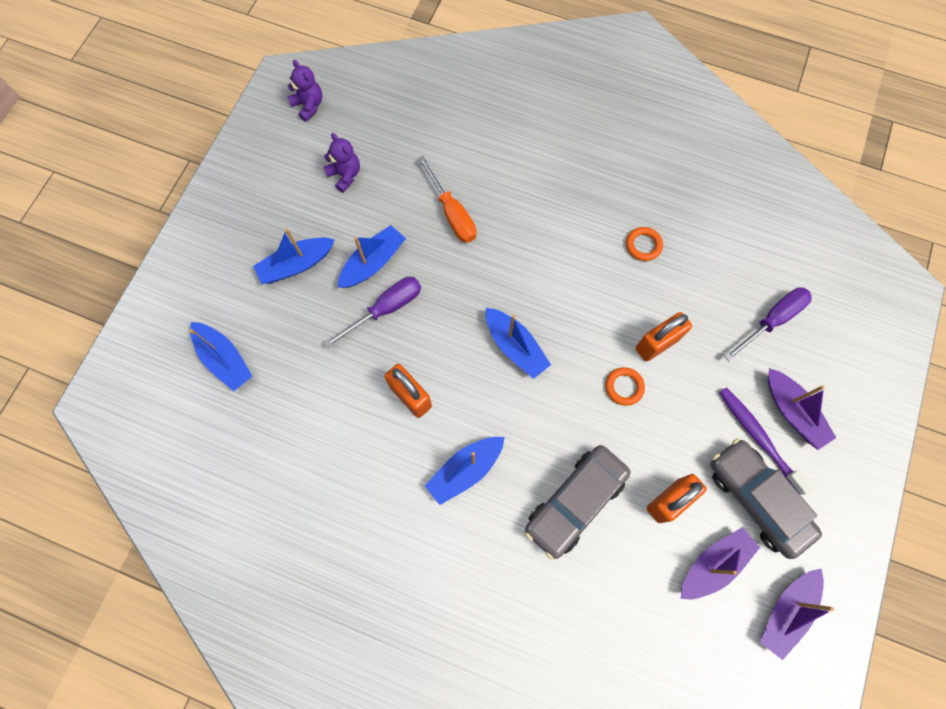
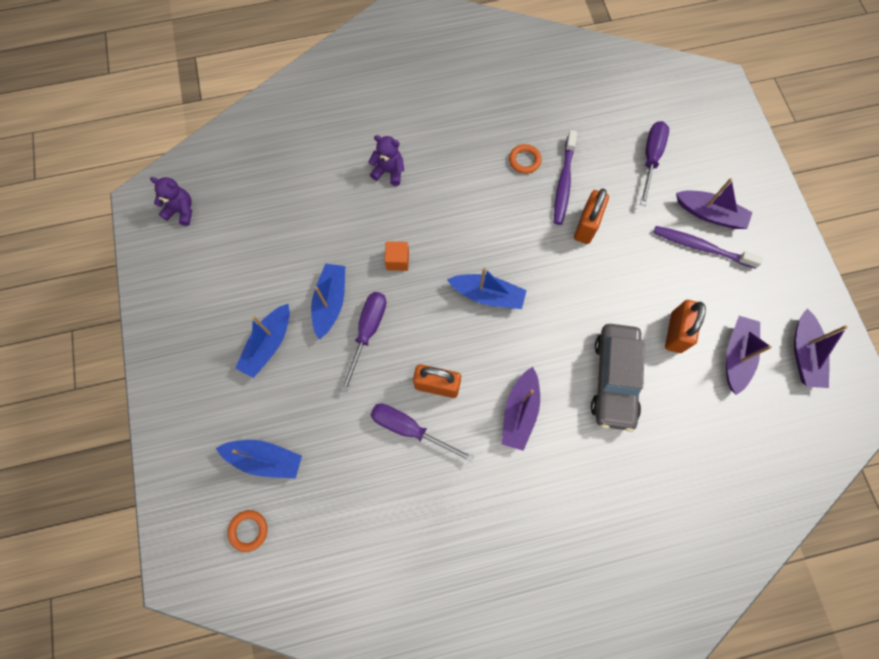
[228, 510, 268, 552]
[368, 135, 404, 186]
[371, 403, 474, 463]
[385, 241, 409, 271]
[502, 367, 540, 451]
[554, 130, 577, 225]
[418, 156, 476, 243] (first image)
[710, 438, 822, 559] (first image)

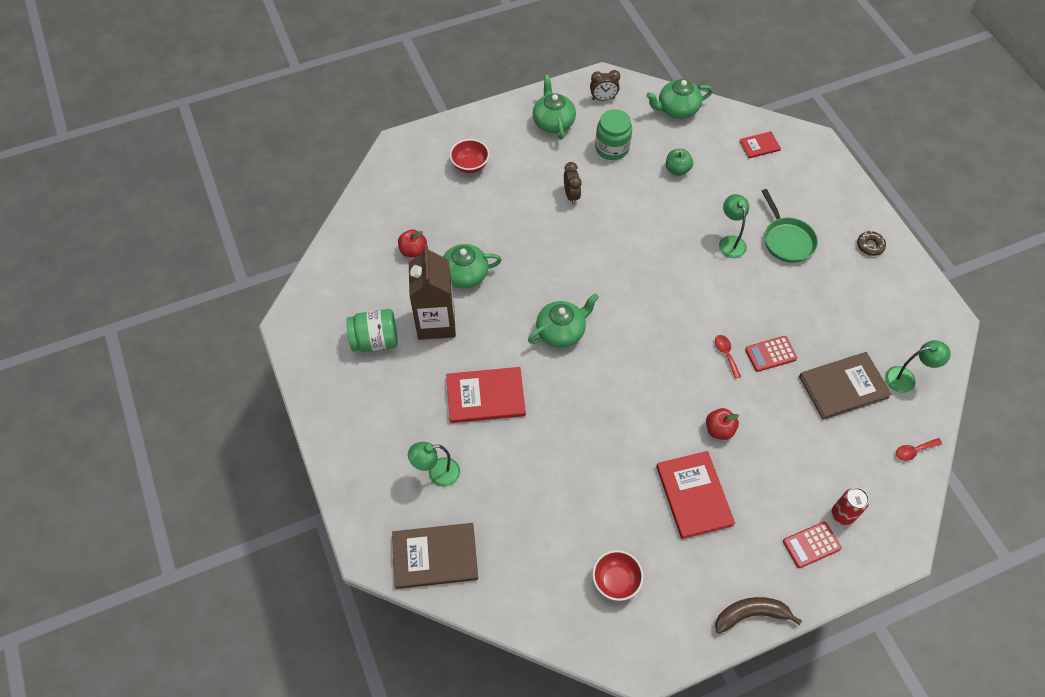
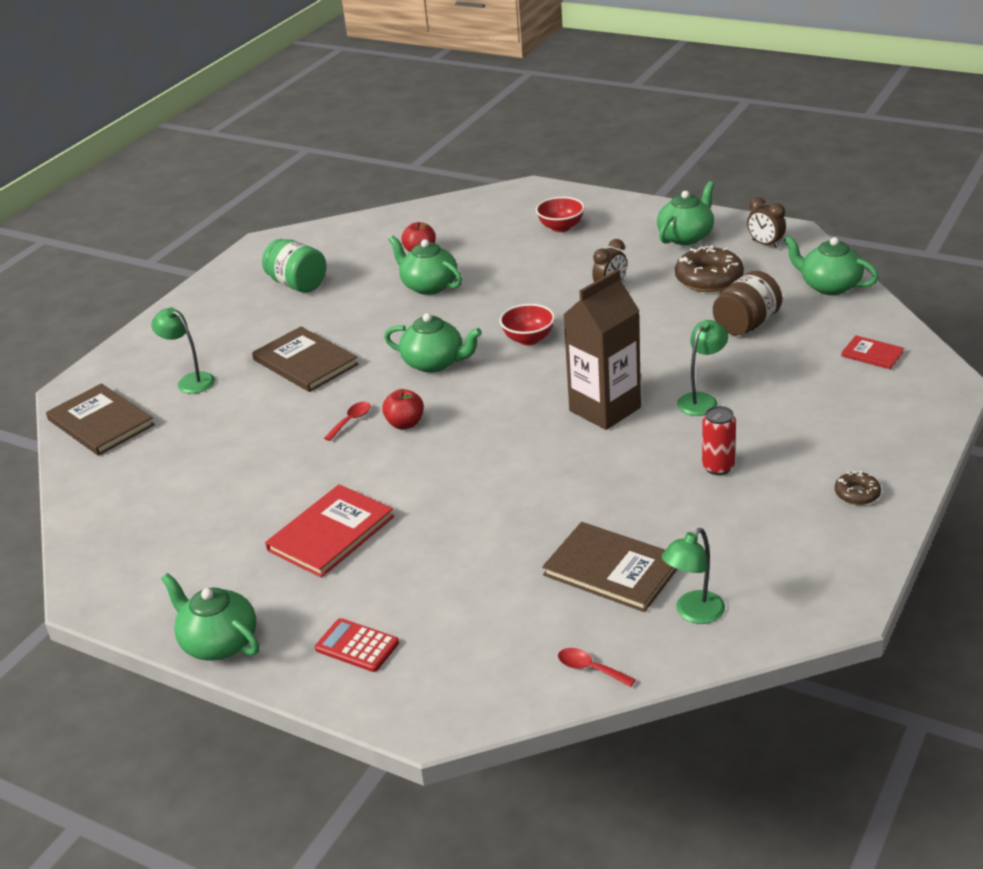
[161, 573, 259, 661]
[252, 326, 358, 392]
[324, 402, 371, 441]
[382, 389, 424, 429]
[499, 304, 555, 345]
[563, 269, 641, 430]
[662, 528, 725, 624]
[675, 245, 744, 292]
[702, 406, 736, 475]
[713, 271, 782, 336]
[745, 336, 797, 372] (first image)
[762, 189, 818, 263] (first image)

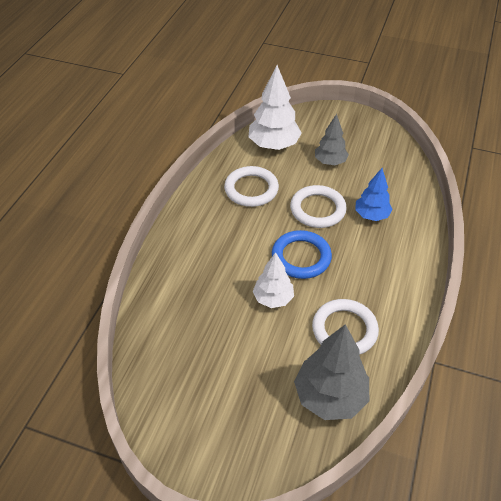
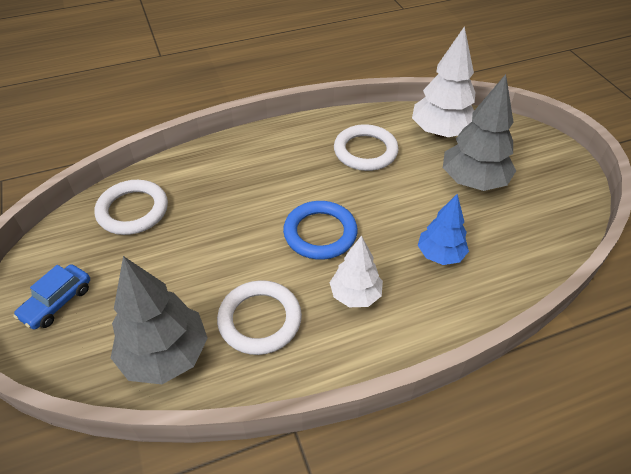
[13, 264, 90, 330]
[95, 180, 168, 235]
[330, 235, 383, 307]
[443, 74, 516, 191]

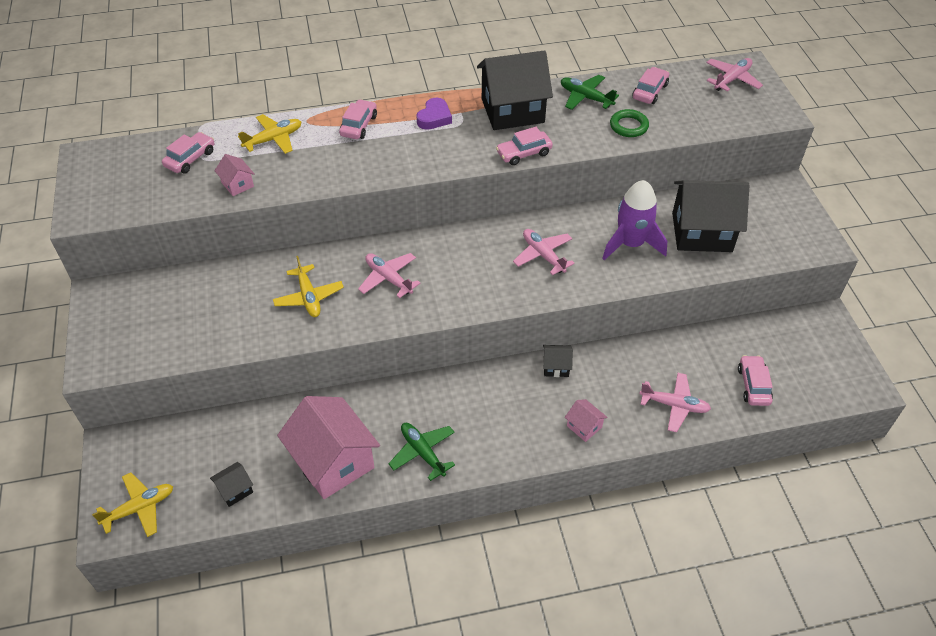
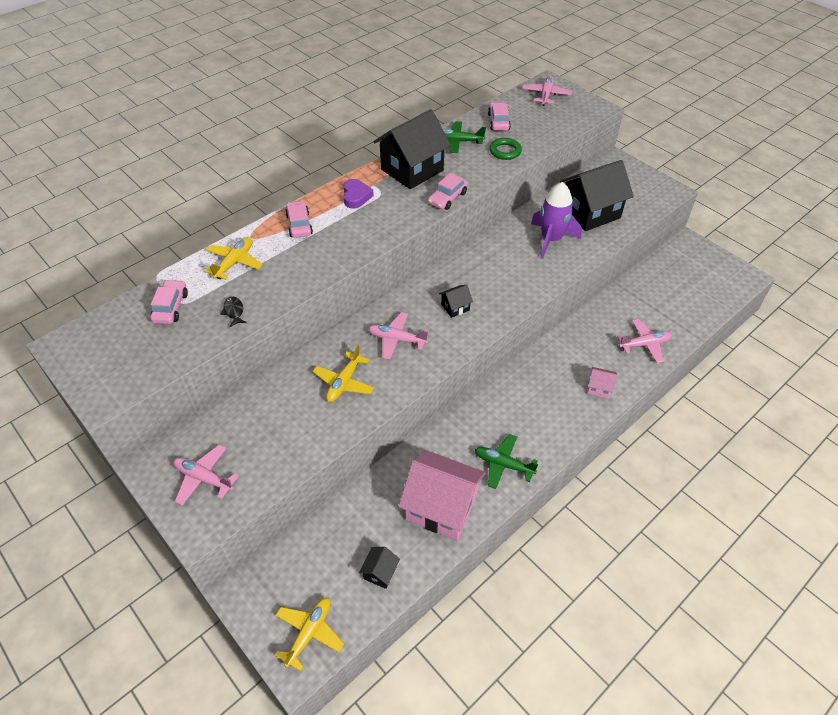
[173, 444, 239, 506]
[221, 297, 247, 327]
[313, 345, 374, 402]
[439, 285, 473, 318]
[738, 355, 773, 406] (first image)

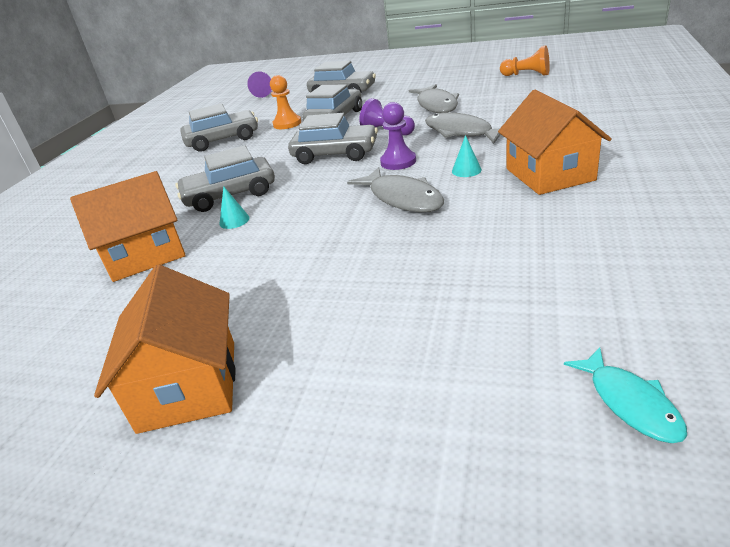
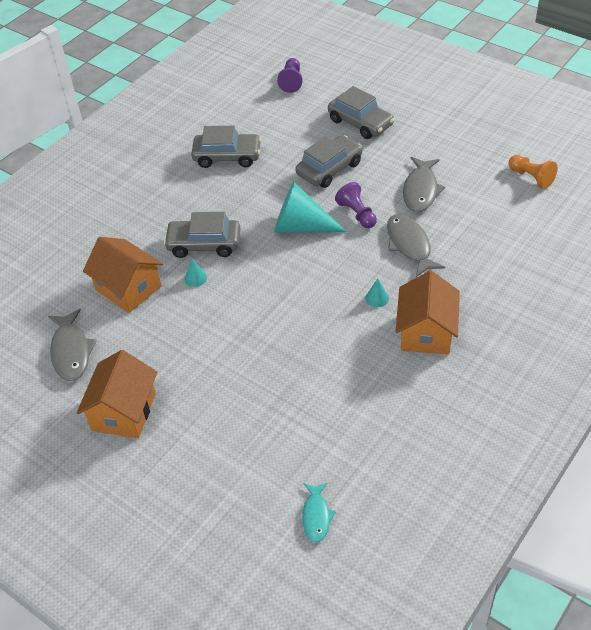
[48, 309, 97, 381]
[83, 237, 163, 313]
[274, 182, 347, 233]
[270, 75, 301, 129] (first image)
[380, 102, 416, 170] (first image)

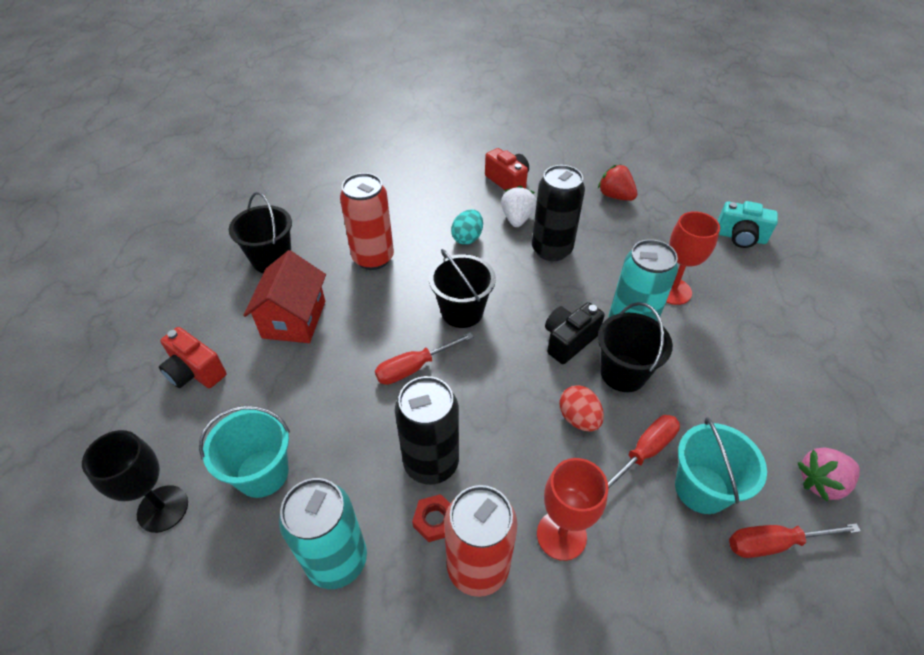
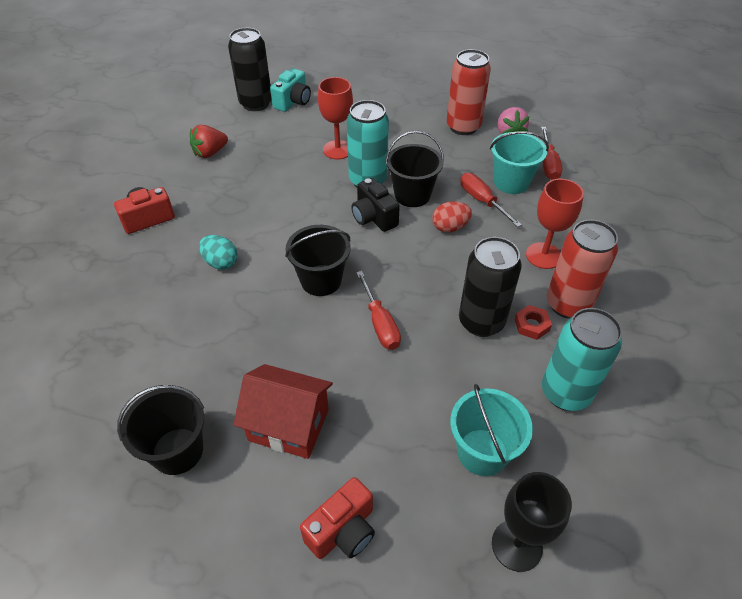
[228, 28, 272, 111]
[447, 49, 491, 135]
[501, 186, 536, 227] (first image)

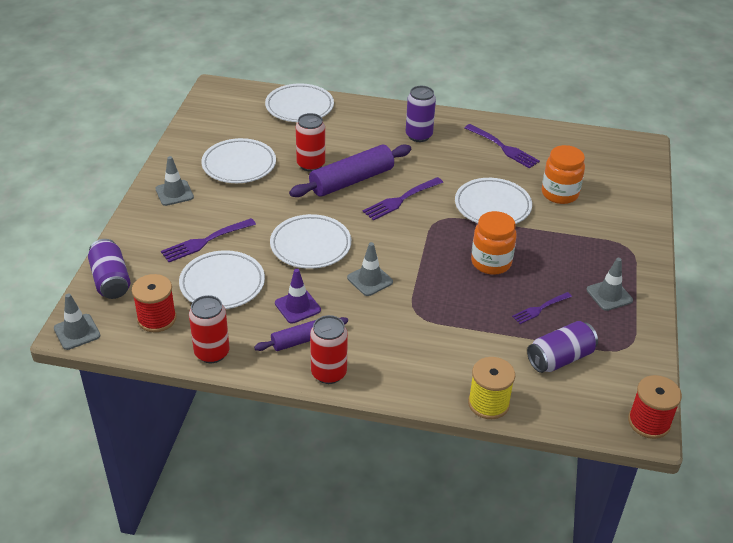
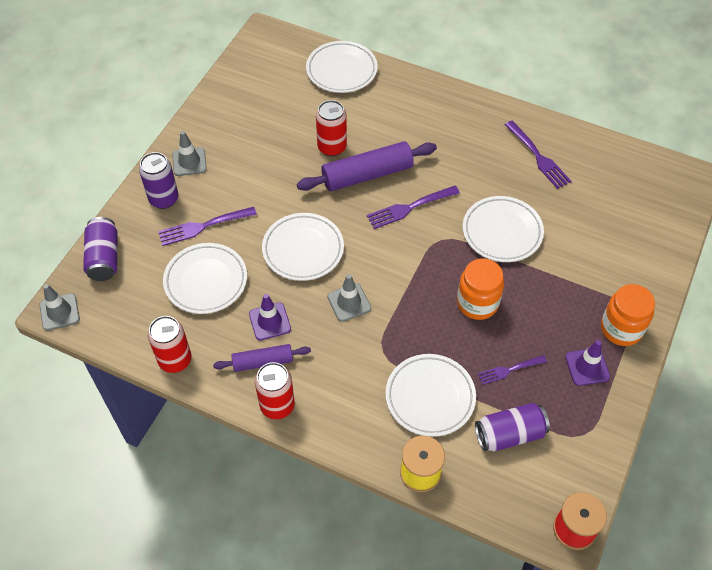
[139, 152, 179, 209]
[385, 354, 476, 437]
[565, 340, 610, 386]
[601, 284, 655, 346]
[132, 274, 176, 332] (first image)

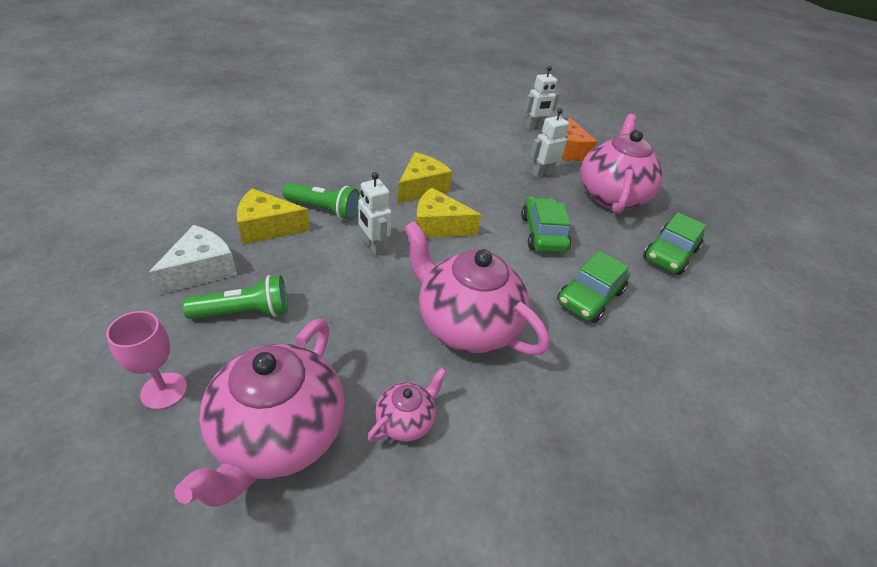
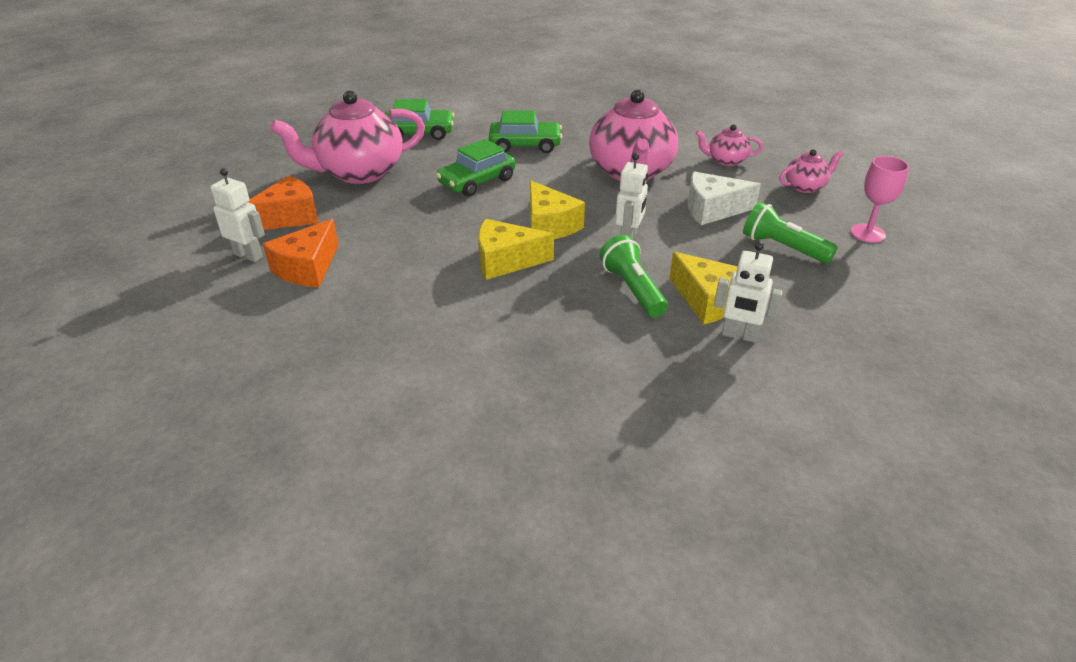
[263, 219, 339, 287]
[688, 171, 761, 225]
[714, 242, 783, 343]
[779, 149, 843, 193]

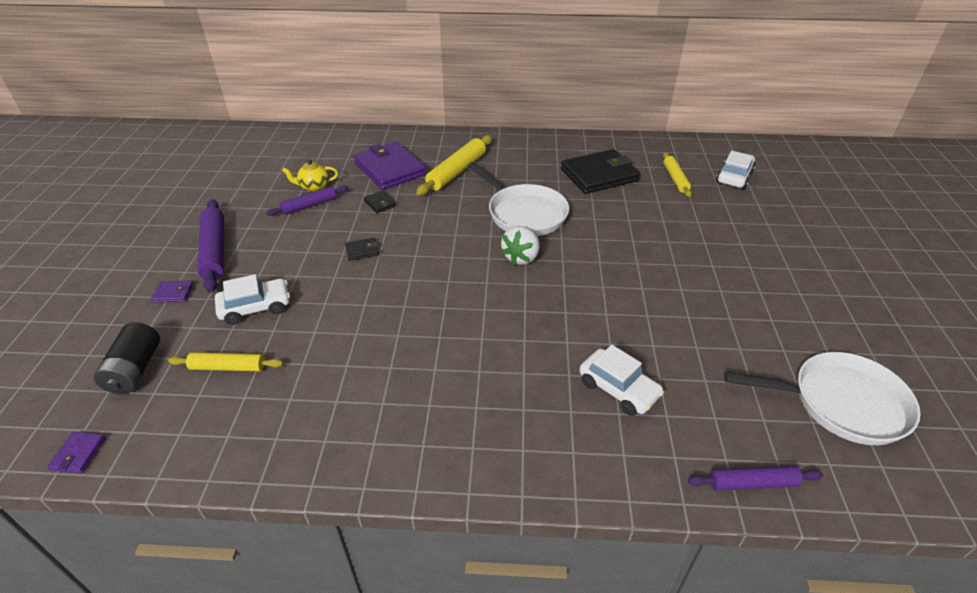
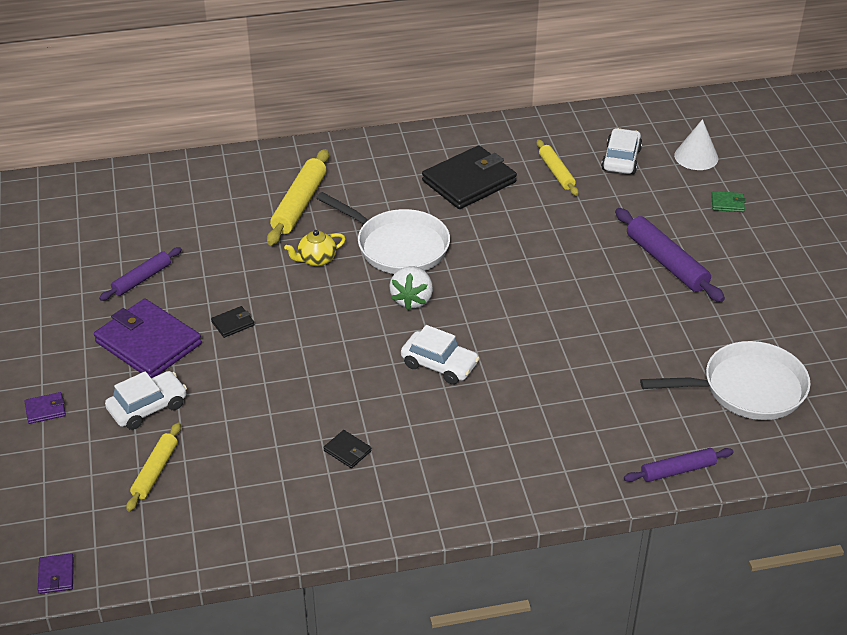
[94, 299, 202, 378]
[126, 423, 181, 511]
[284, 230, 346, 267]
[323, 430, 372, 468]
[401, 325, 480, 385]
[615, 208, 725, 302]
[674, 119, 718, 170]
[711, 191, 745, 212]
[93, 322, 160, 394] (first image)

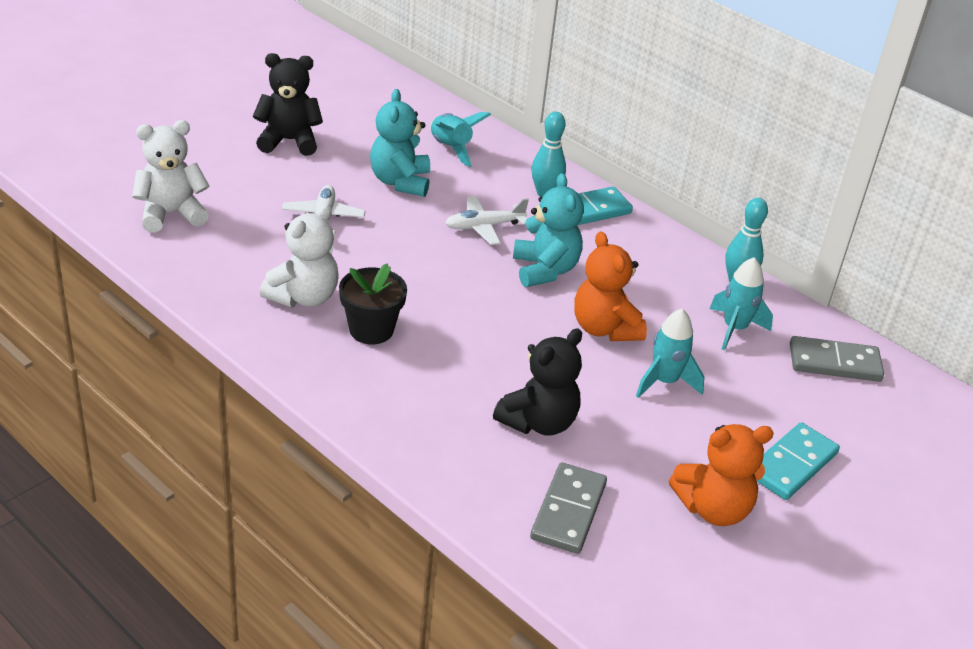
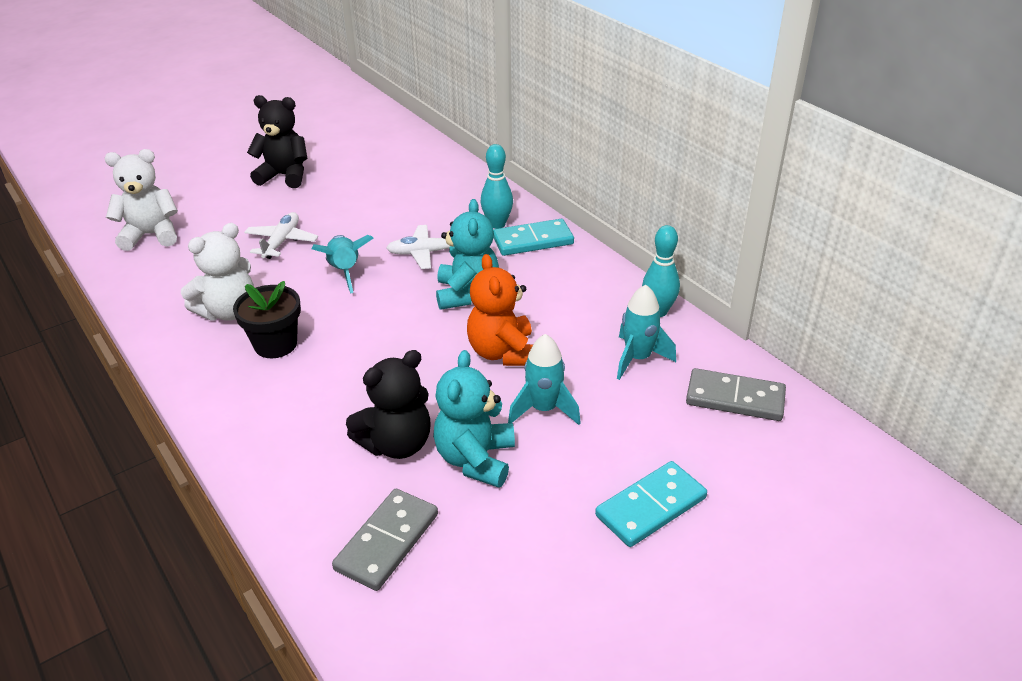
[312, 235, 374, 294]
[433, 350, 515, 488]
[669, 424, 774, 526] (first image)

